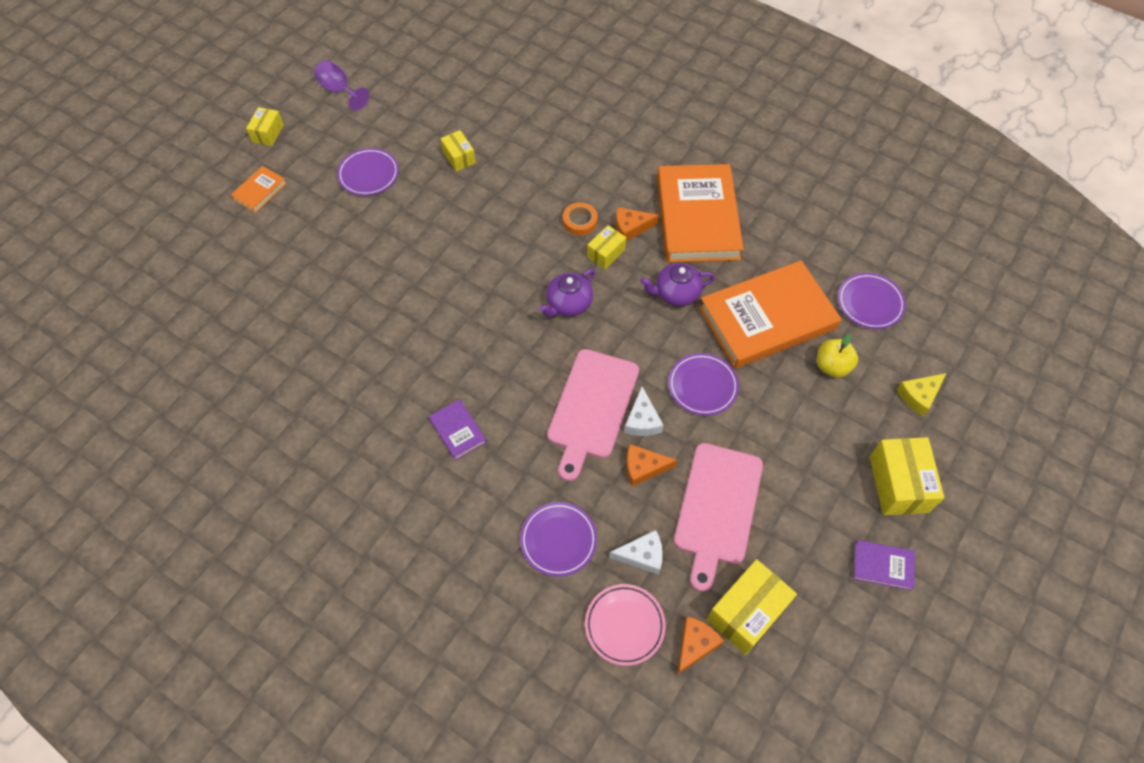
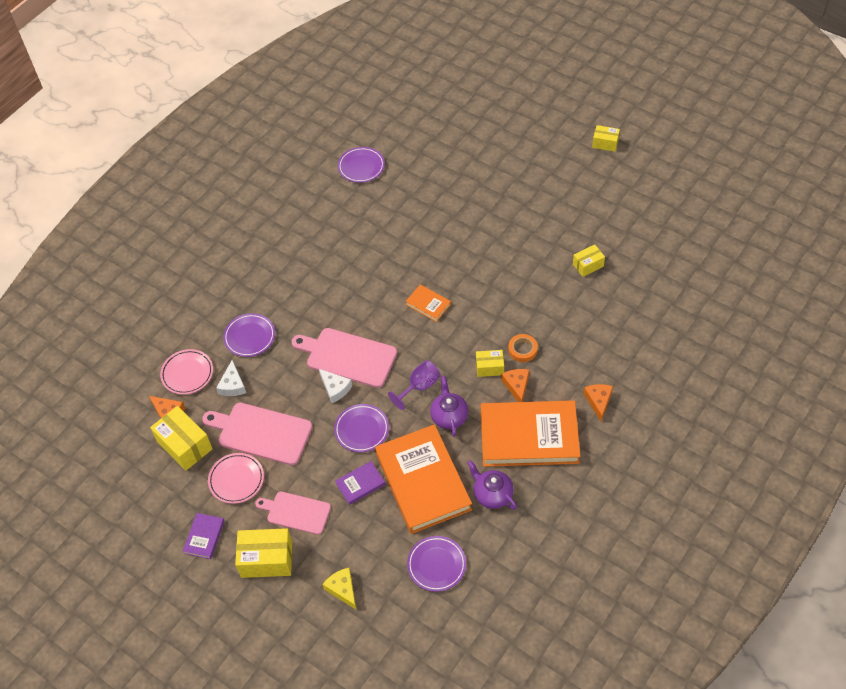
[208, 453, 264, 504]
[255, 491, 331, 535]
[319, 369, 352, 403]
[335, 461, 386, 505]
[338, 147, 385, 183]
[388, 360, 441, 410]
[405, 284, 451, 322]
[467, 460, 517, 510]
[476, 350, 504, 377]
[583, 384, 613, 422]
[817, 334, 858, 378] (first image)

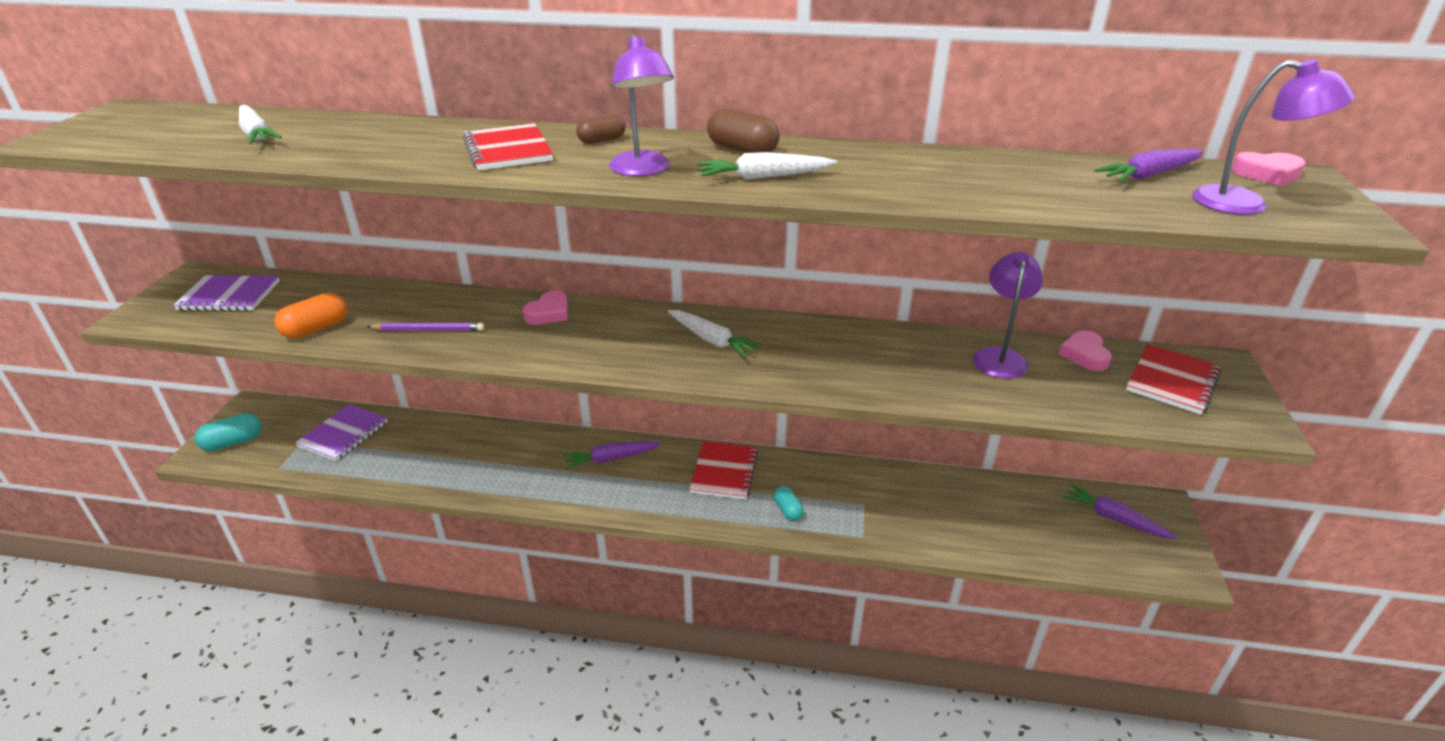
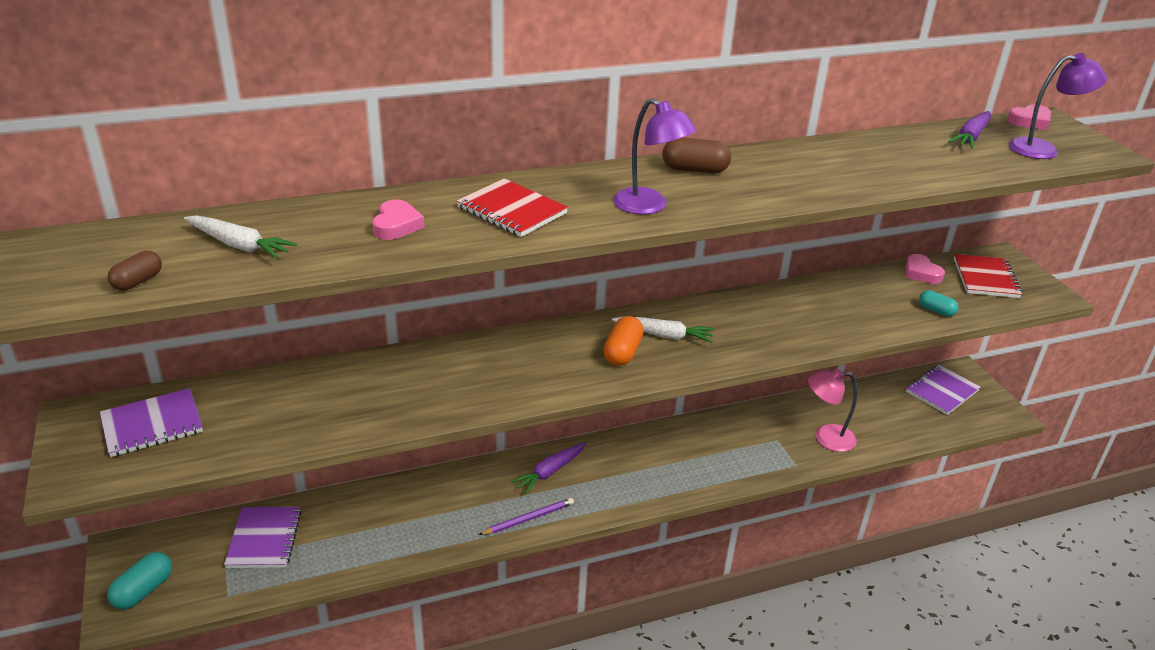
[107, 251, 162, 291]
[372, 200, 425, 240]
[479, 498, 574, 535]
[604, 316, 644, 366]
[808, 369, 857, 452]
[906, 365, 981, 415]
[919, 290, 959, 316]
[689, 441, 758, 499] (first image)
[698, 152, 837, 180] (first image)
[973, 252, 1043, 379] (first image)

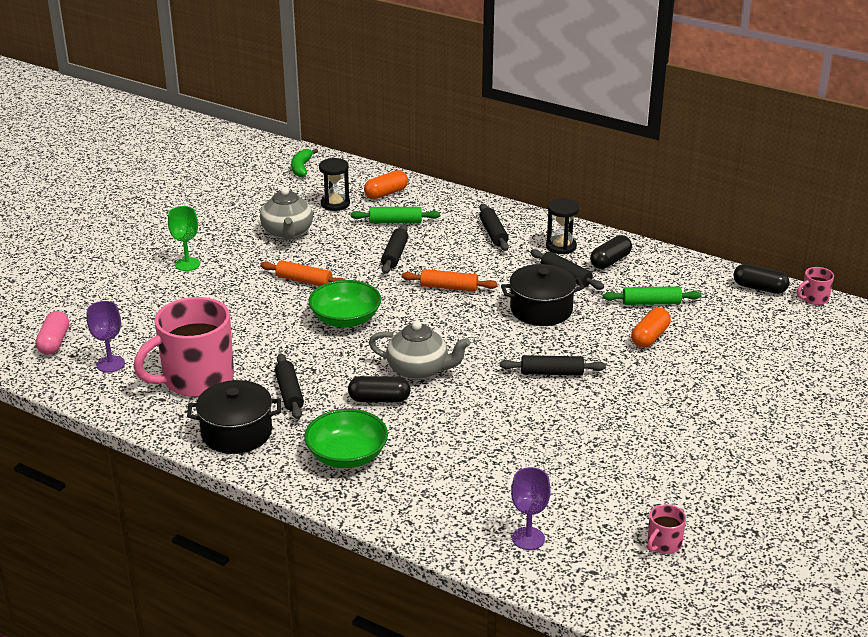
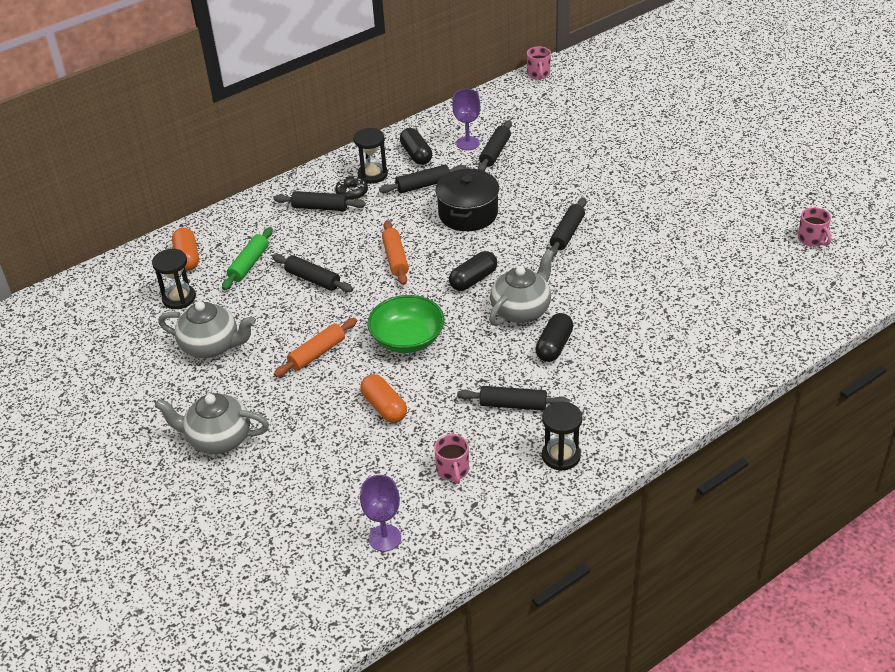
[155, 393, 269, 454]
[335, 176, 368, 200]
[360, 374, 407, 423]
[382, 221, 409, 285]
[434, 434, 469, 484]
[449, 251, 497, 291]
[452, 89, 480, 150]
[478, 120, 512, 171]
[542, 402, 583, 471]
[36, 311, 69, 355] (first image)
[291, 149, 318, 177] (first image)
[304, 409, 388, 468] (first image)

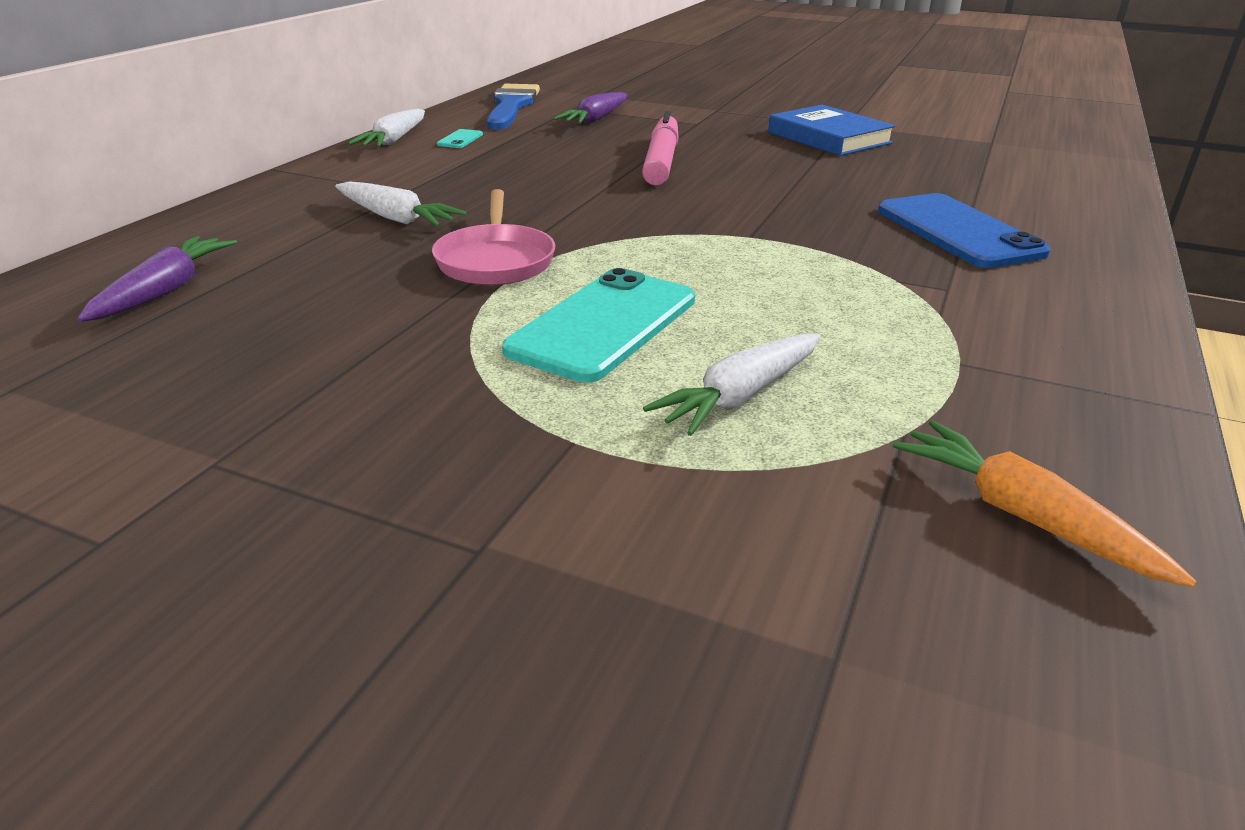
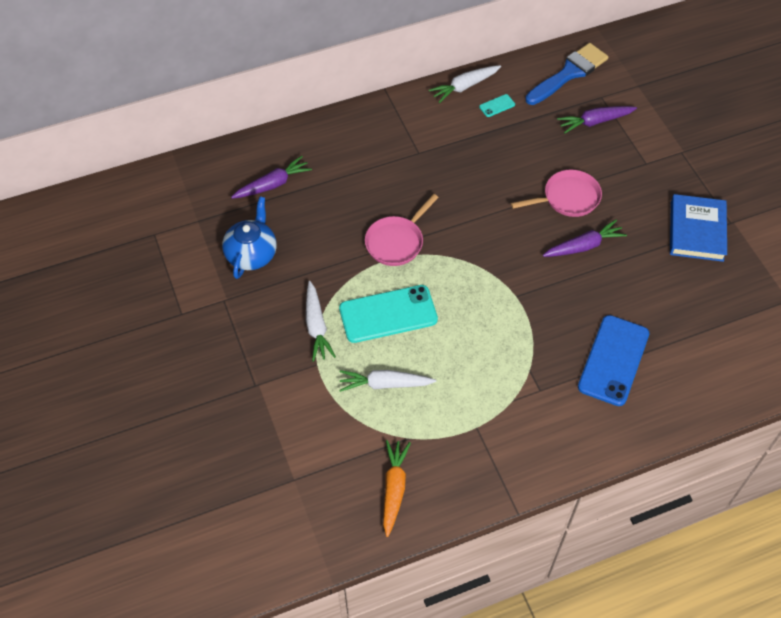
[222, 197, 277, 279]
[306, 281, 336, 362]
[511, 170, 602, 217]
[543, 219, 627, 257]

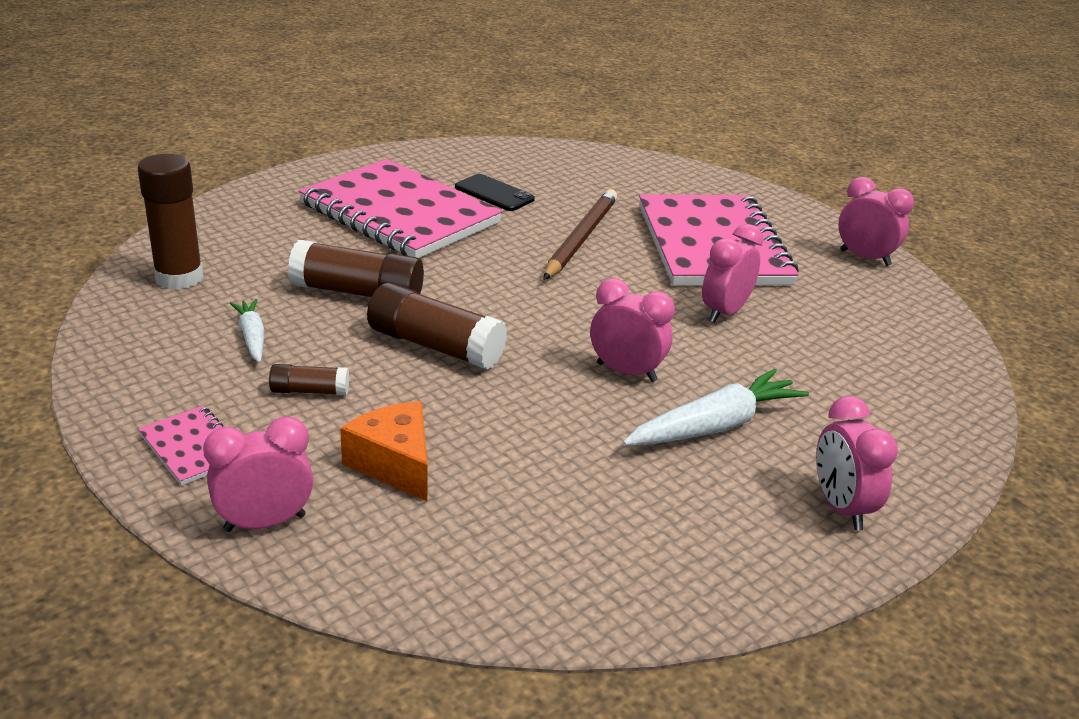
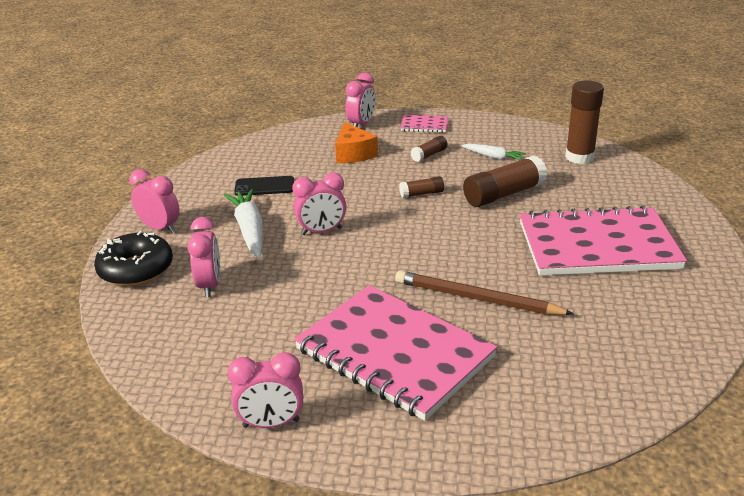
[94, 231, 173, 286]
[187, 217, 220, 297]
[224, 189, 263, 258]
[234, 176, 294, 196]
[335, 122, 378, 163]
[395, 271, 574, 315]
[399, 176, 444, 198]

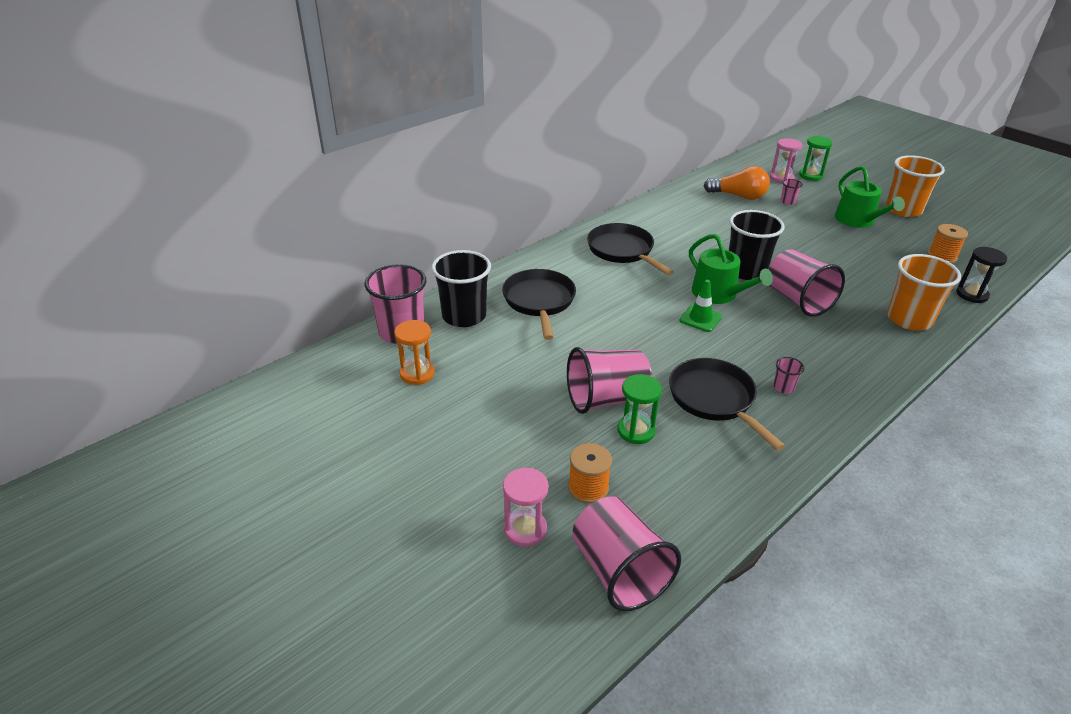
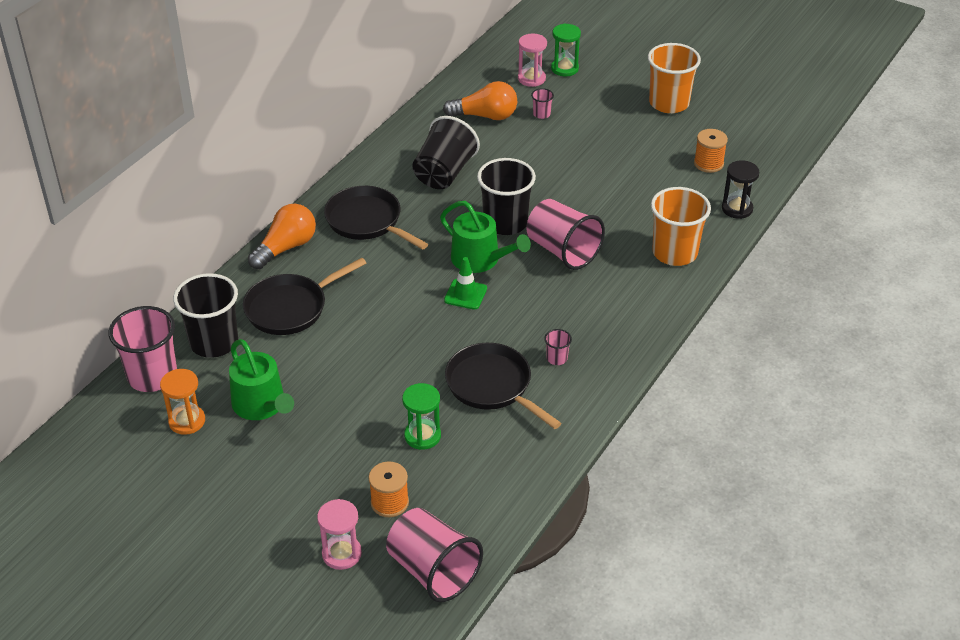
[229, 339, 294, 420]
[243, 258, 366, 335]
[248, 204, 316, 269]
[412, 116, 480, 189]
[567, 347, 652, 414] (first image)

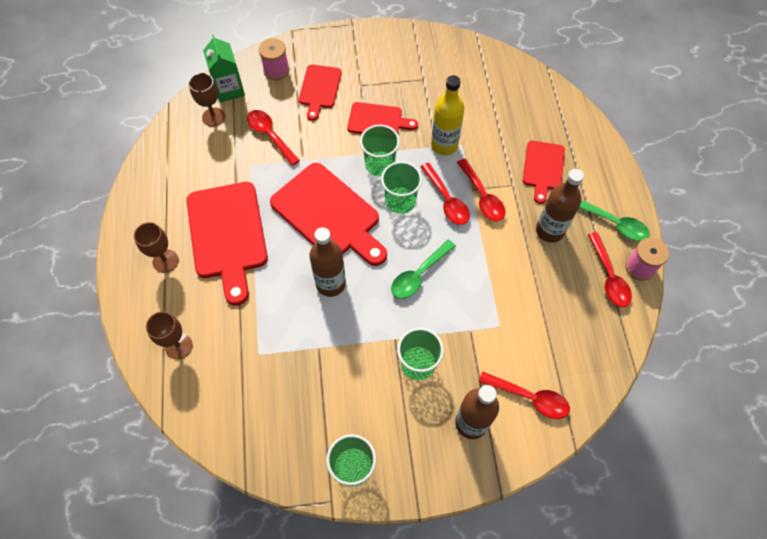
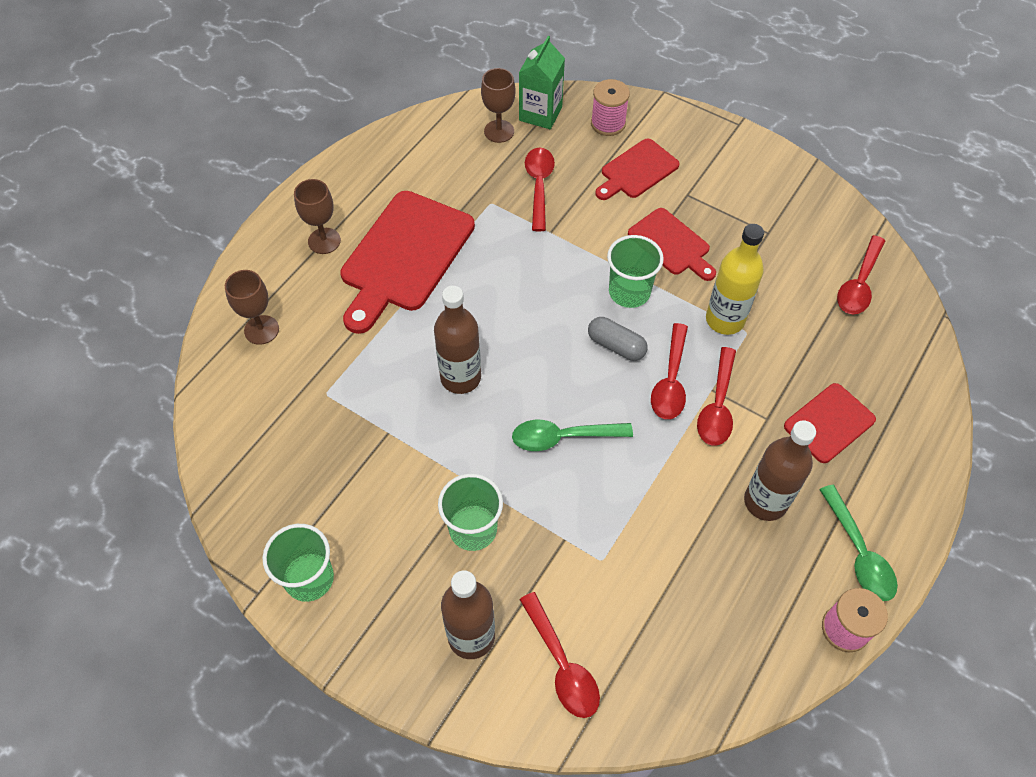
[588, 317, 648, 361]
[837, 235, 885, 314]
[270, 163, 387, 266] (first image)

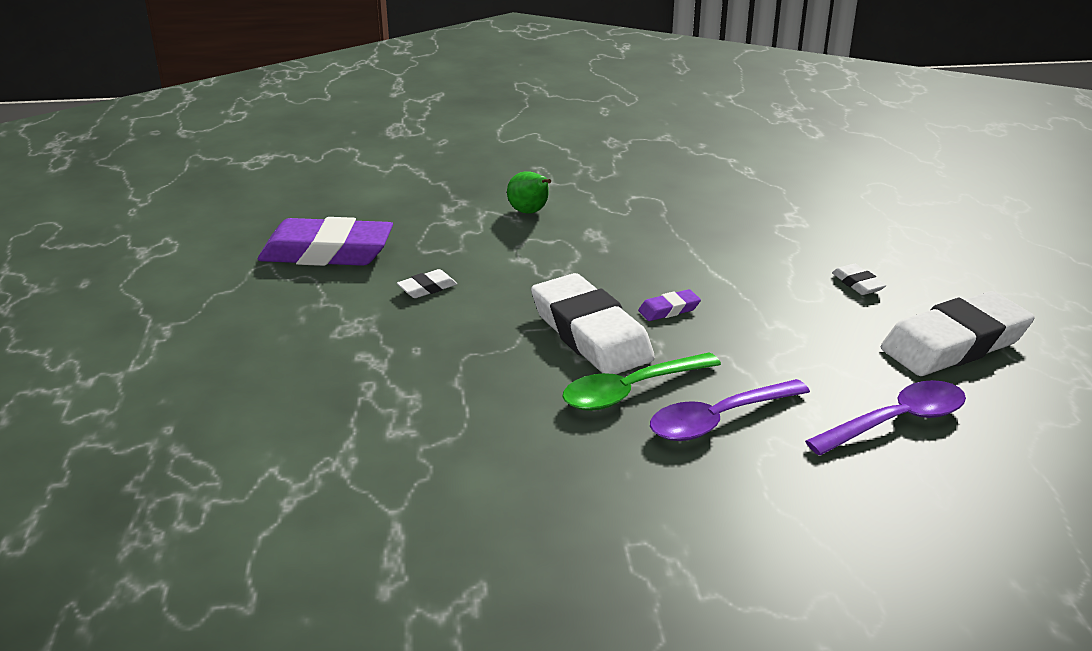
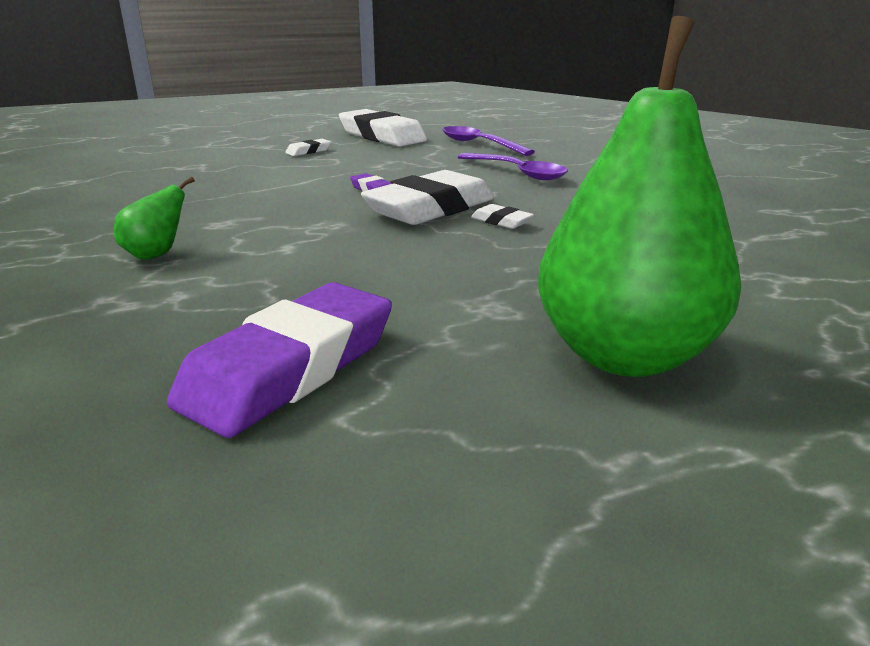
[167, 282, 392, 438]
[471, 204, 534, 229]
[538, 16, 741, 377]
[562, 352, 721, 411] (first image)

